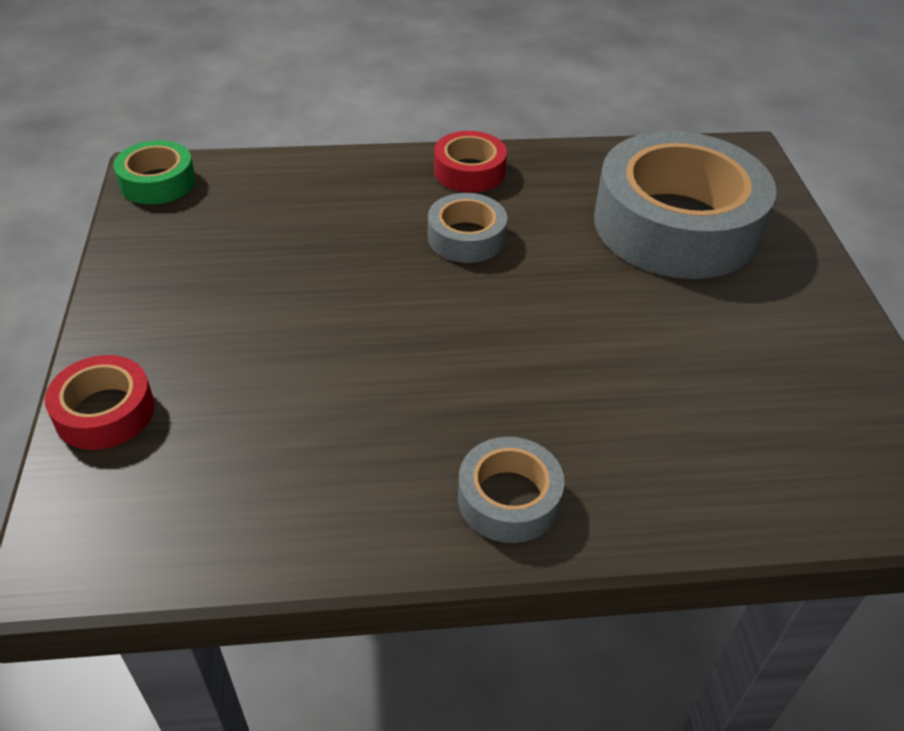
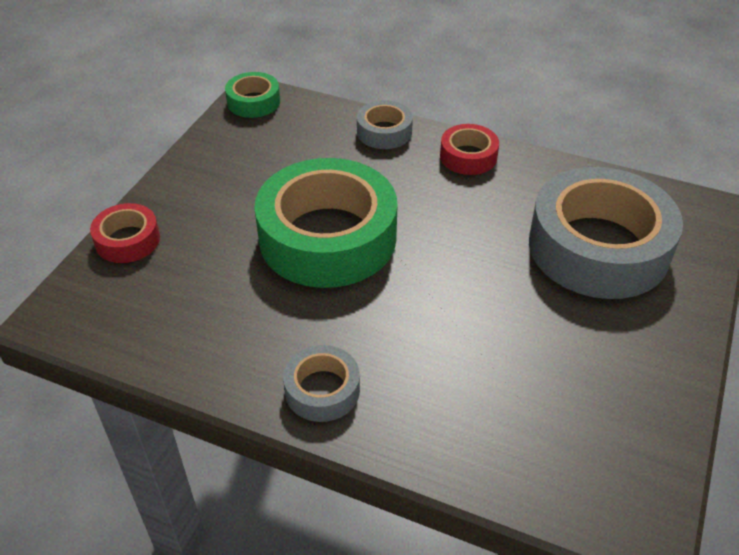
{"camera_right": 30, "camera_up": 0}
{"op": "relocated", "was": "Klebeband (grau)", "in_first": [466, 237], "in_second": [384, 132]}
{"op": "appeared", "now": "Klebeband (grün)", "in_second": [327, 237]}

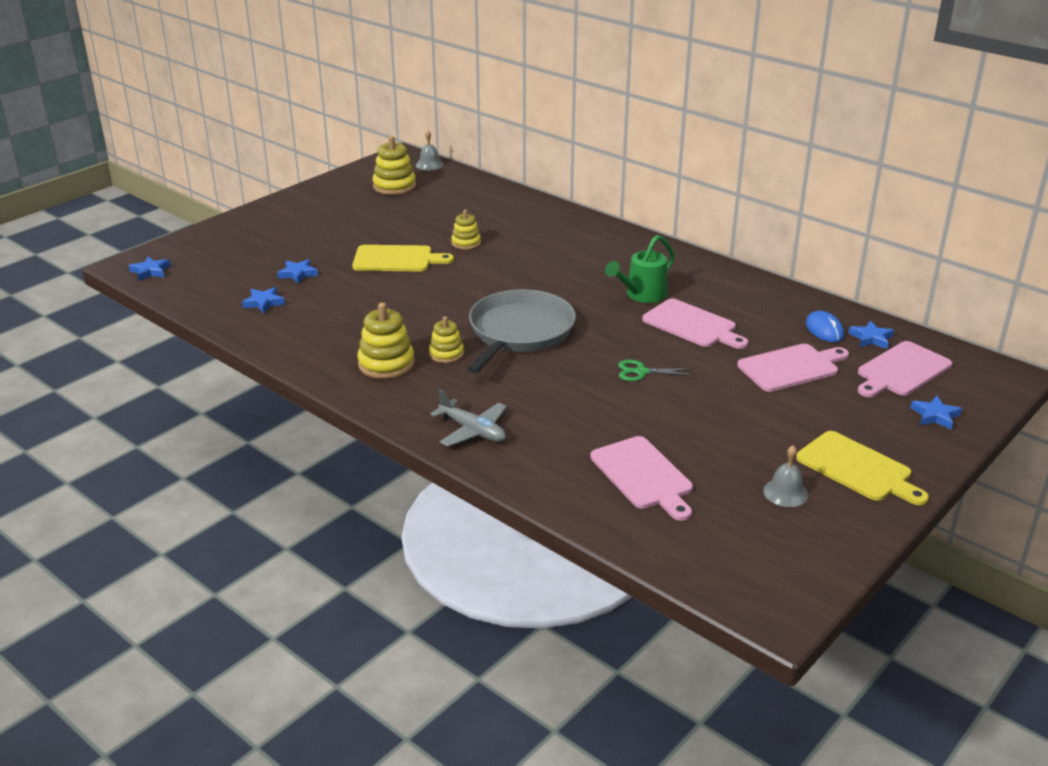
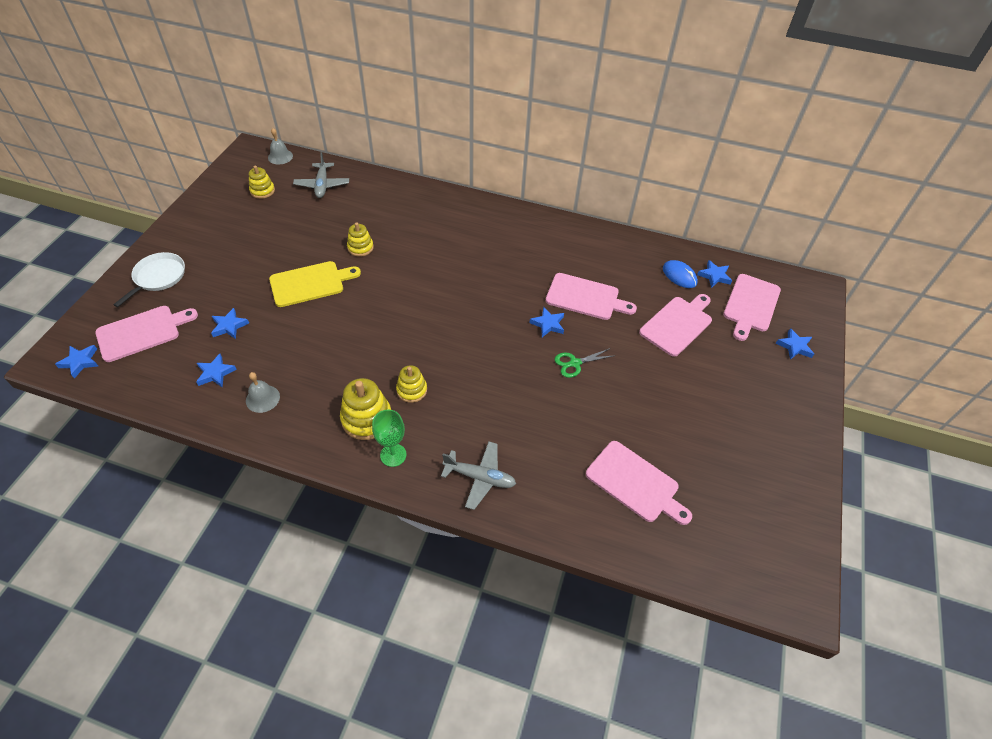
{"camera_right": -25, "camera_up": 20}
{"op": "size", "was": "Stapelspielzeug (gelb)", "in_first": [394, 186], "in_second": [262, 191], "ratio": 0.63}
{"op": "missing", "was": "Pfanne (grau)", "in_first": [519, 332]}
{"op": "missing", "was": "Gießkanne (grün)", "in_first": [641, 295]}
{"op": "relocated", "was": "Glocke (grau)", "in_first": [785, 492], "in_second": [262, 398]}
{"op": "missing", "was": "Schneidebrett (gelb)", "in_first": [857, 469]}
{"op": "appeared", "now": "Schneidebrett (rosa)", "in_second": [142, 332]}
{"op": "appeared", "now": "Pfanne (weiß)", "in_second": [158, 277]}
{"op": "appeared", "now": "Flugzeug (grau)", "in_second": [322, 185]}
{"op": "appeared", "now": "Kelch (grün)", "in_second": [393, 455]}
{"op": "appeared", "now": "Stern (blau)", "in_second": [548, 324]}

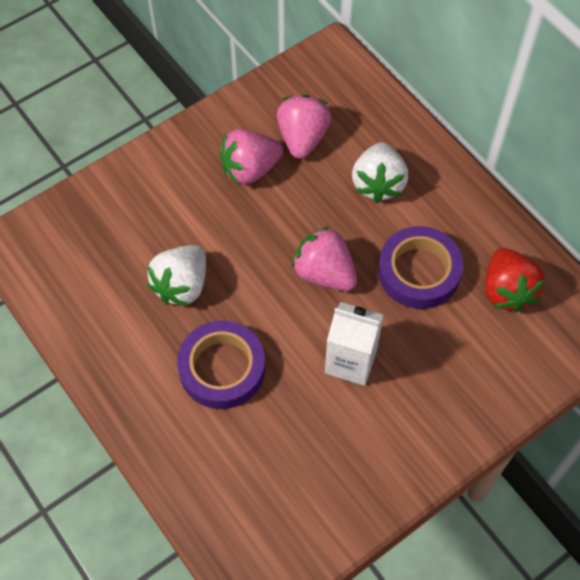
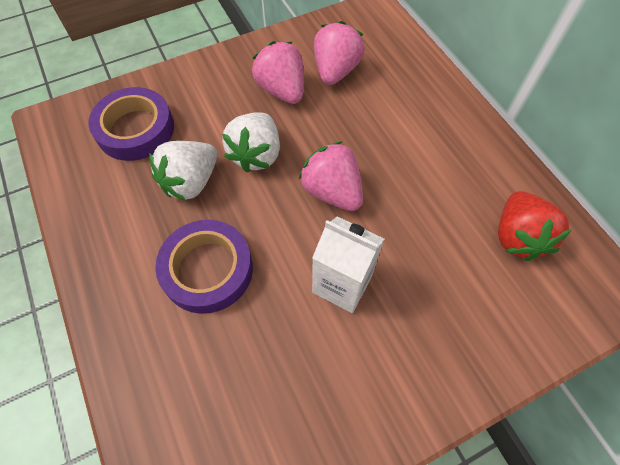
{"camera_right": 10, "camera_up": 0}
{"op": "spun", "was": "Erdbeere (rosa)", "in_first": [250, 169], "in_second": [282, 90], "clockwise": 75}
{"op": "relocated", "was": "Erdbeere (weiß)", "in_first": [378, 184], "in_second": [256, 155]}
{"op": "relocated", "was": "Klebeband (lila)", "in_first": [419, 272], "in_second": [135, 129]}

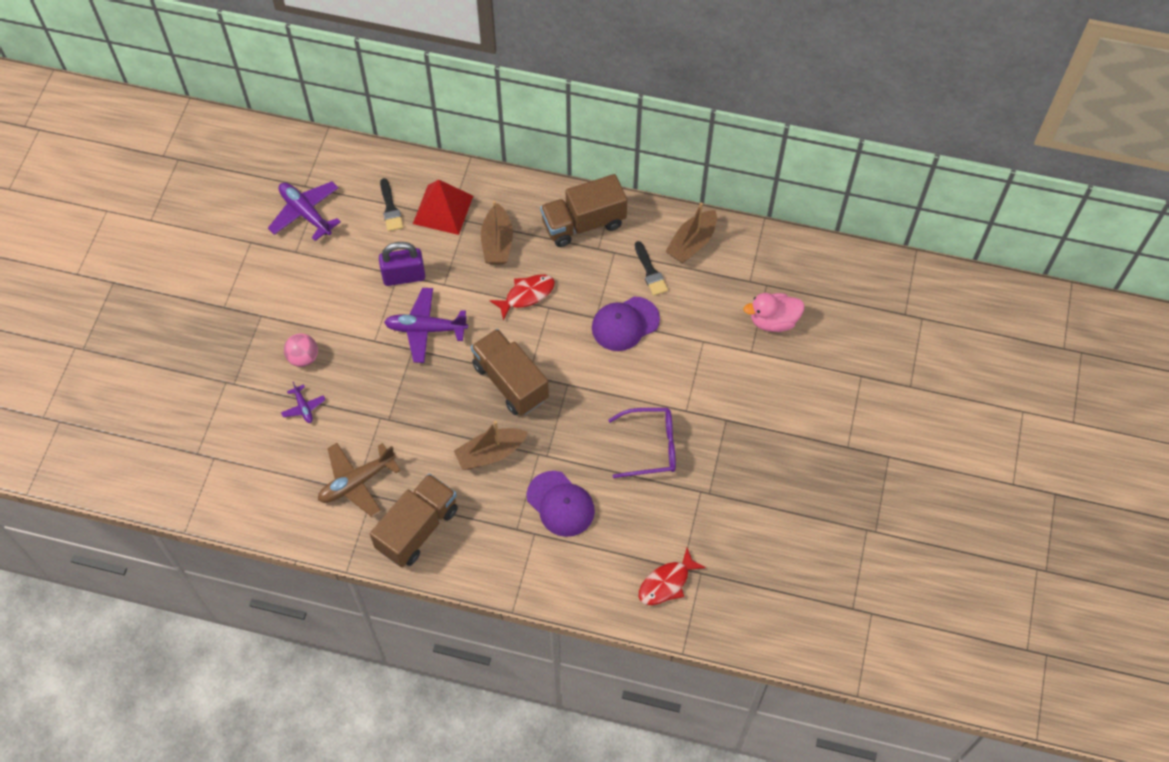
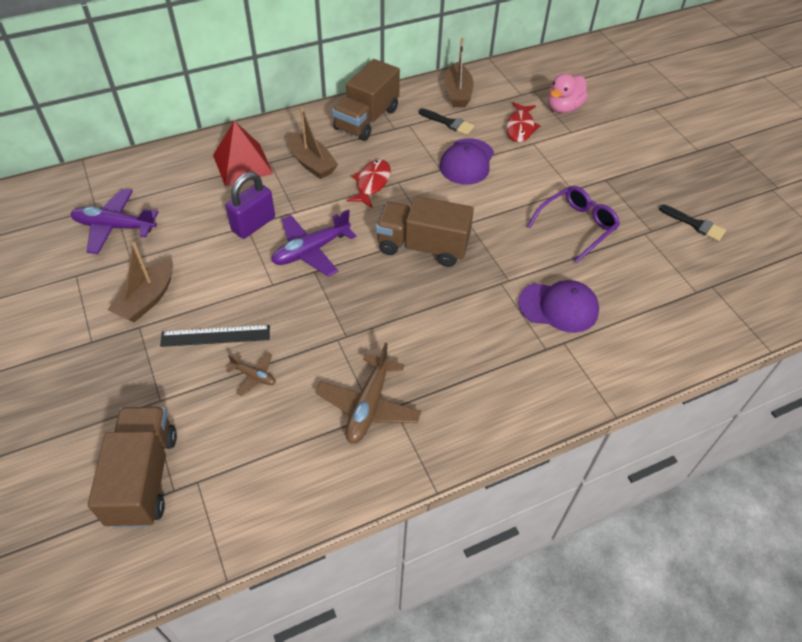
{"camera_right": -40, "camera_up": -10}
{"op": "colour", "was": "Flugzeug (lila)", "now": "Flugzeug (braun)", "in_first": [303, 407], "in_second": [254, 376]}
{"op": "exchanged", "was": "Ball (rosa)", "now": "Lineal (schwarz)", "in_first": [303, 358], "in_second": [215, 336]}
{"op": "relocated", "was": "Lastwagen (braun)", "in_first": [417, 528], "in_second": [143, 477]}
{"op": "relocated", "was": "Pinsel (schwarz)", "in_first": [390, 208], "in_second": [695, 224]}
{"op": "relocated", "was": "Boot (braun)", "in_first": [490, 453], "in_second": [147, 299]}
{"op": "relocated", "was": "Fisch (rot)", "in_first": [667, 583], "in_second": [520, 127]}

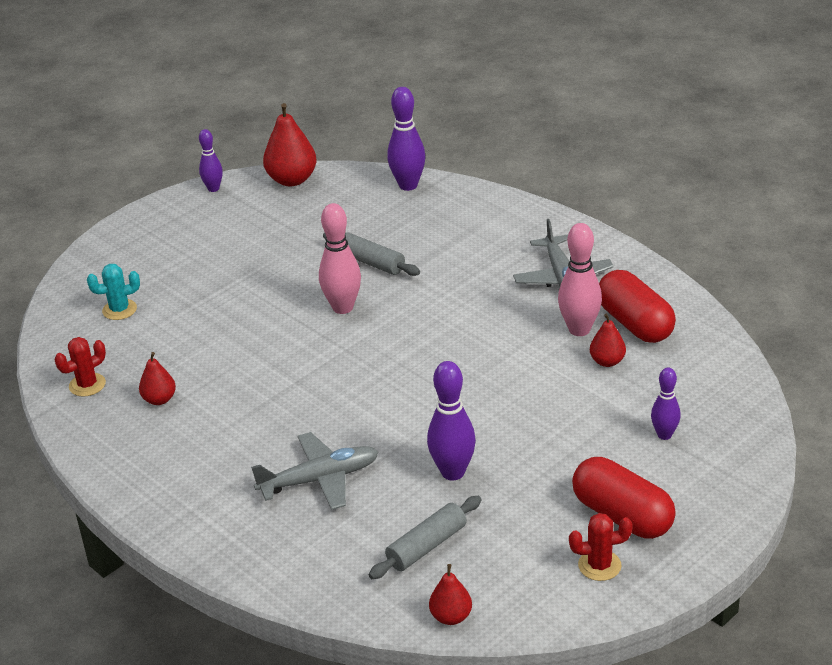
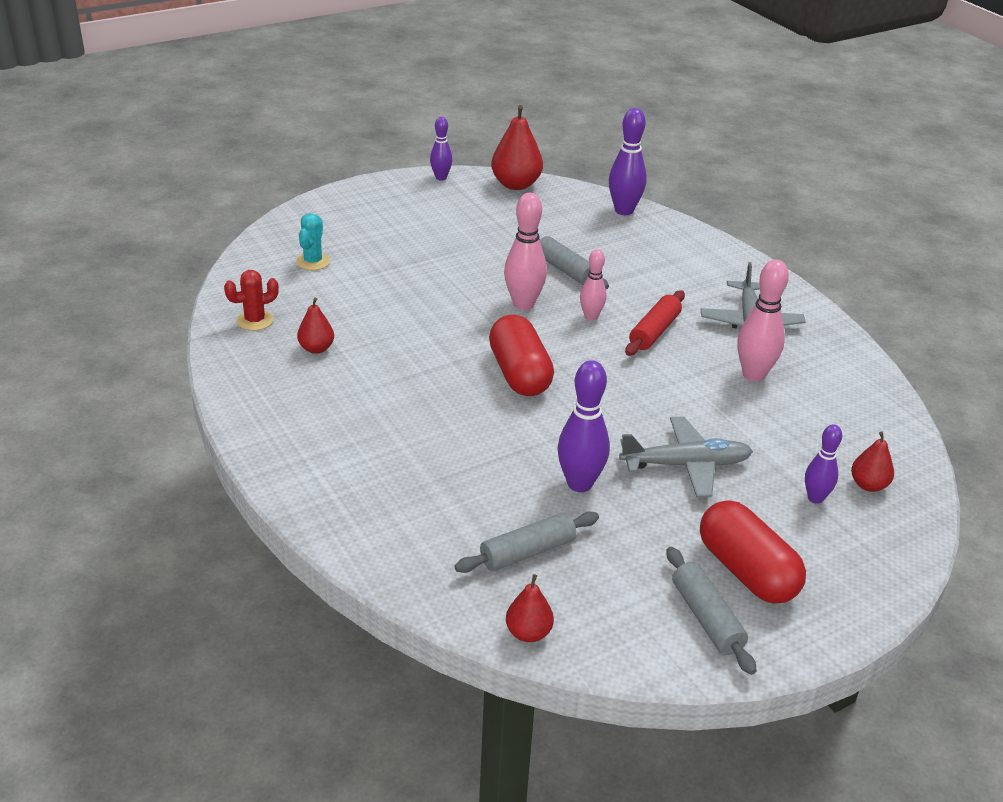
{"camera_right": 10, "camera_up": 0}
{"op": "spun", "was": "Kaktus (türkis)", "in_first": [119, 310], "in_second": [313, 261], "clockwise": -75}
{"op": "relocated", "was": "Flugzeug (grau)", "in_first": [319, 479], "in_second": [685, 465]}
{"op": "exchanged", "was": "Kaktus (rot)", "now": "Nudelholz (grau)", "in_first": [599, 565], "in_second": [706, 618]}
{"op": "relocated", "was": "Birne (rot)", "in_first": [607, 361], "in_second": [868, 485]}
{"op": "relocated", "was": "Kapsel (rot)", "in_first": [635, 323], "in_second": [519, 374]}
{"op": "appeared", "now": "Bowlingkegel (rosa)", "in_second": [591, 317]}
{"op": "appeared", "now": "Nudelholz (rot)", "in_second": [654, 332]}

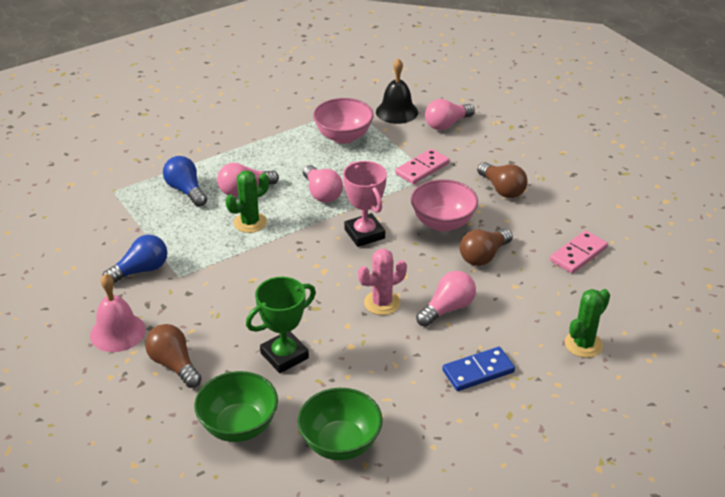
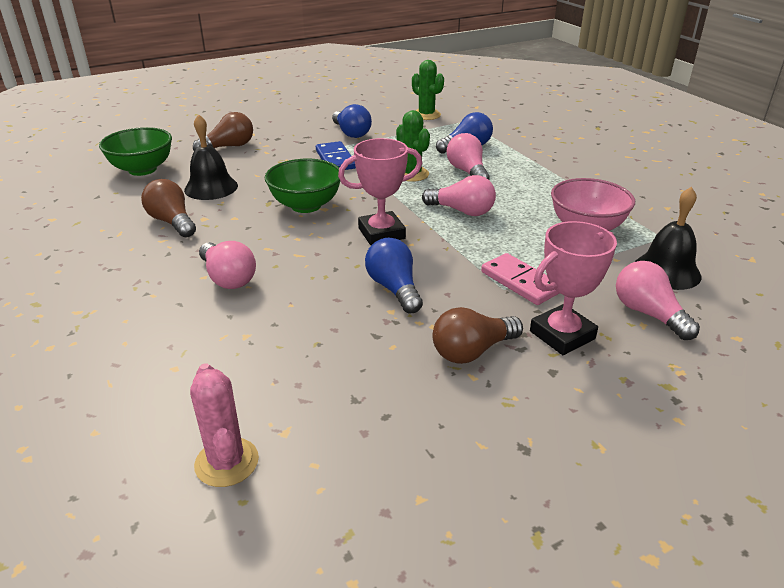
{"camera_right": 95, "camera_up": -5}
{"op": "missing", "was": "Glocke (rosa)", "in_first": [117, 332]}
{"op": "exchanged", "was": "Pokal (grün)", "now": "Glocke (schwarz)", "in_first": [284, 355], "in_second": [211, 187]}
{"op": "relocated", "was": "Schüssel (grün)", "in_first": [340, 443], "in_second": [306, 205]}
{"op": "spun", "was": "Glühbirne (rosa)", "in_first": [322, 193], "in_second": [462, 211], "clockwise": -135}
{"op": "relocated", "was": "Kaktus (rosa)", "in_first": [382, 303], "in_second": [227, 462]}
{"op": "exchanged", "was": "Schüssel (rosa)", "now": "Glühbirne (blau)", "in_first": [442, 223], "in_second": [394, 288]}
{"op": "relocated", "was": "Dominostein (blau)", "in_first": [478, 371], "in_second": [335, 159]}
{"op": "relocated", "was": "Glühbirne (braun)", "in_first": [484, 256], "in_second": [172, 222]}
{"op": "missing", "was": "Dominostein (rosa)", "in_first": [578, 254]}
{"op": "relocated", "was": "Kaktus (grün)", "in_first": [583, 344], "in_second": [426, 115]}
{"op": "appeared", "now": "Pokal (rosa)", "in_second": [562, 335]}

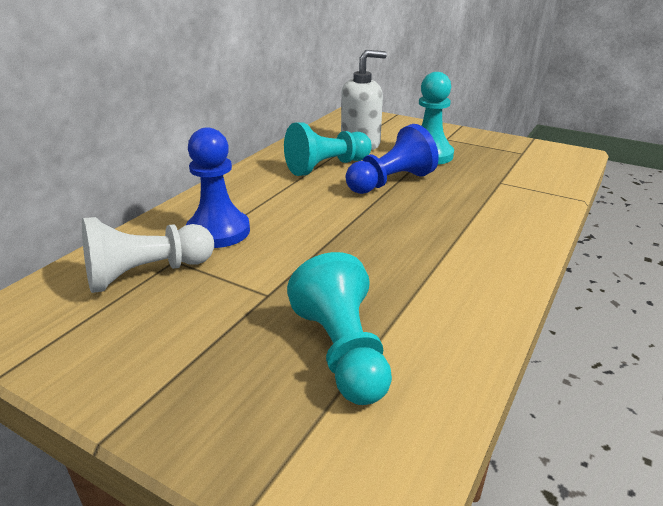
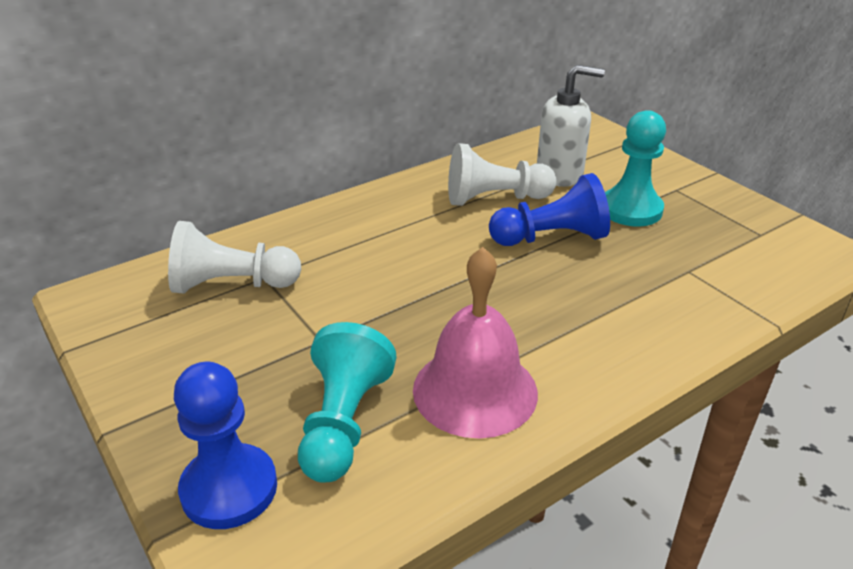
{"camera_right": 25, "camera_up": 5}
{"op": "relocated", "was": "Bauer (blau)", "in_first": [218, 231], "in_second": [229, 488]}
{"op": "colour", "was": "Bauer (türkis)", "now": "Bauer (weiß)", "in_first": [327, 167], "in_second": [495, 199]}
{"op": "appeared", "now": "Glocke (rosa)", "in_second": [475, 390]}

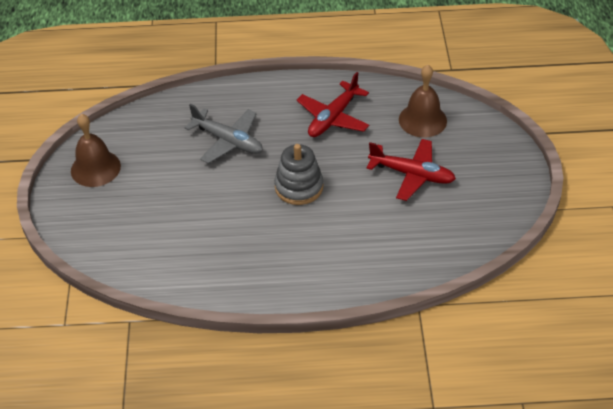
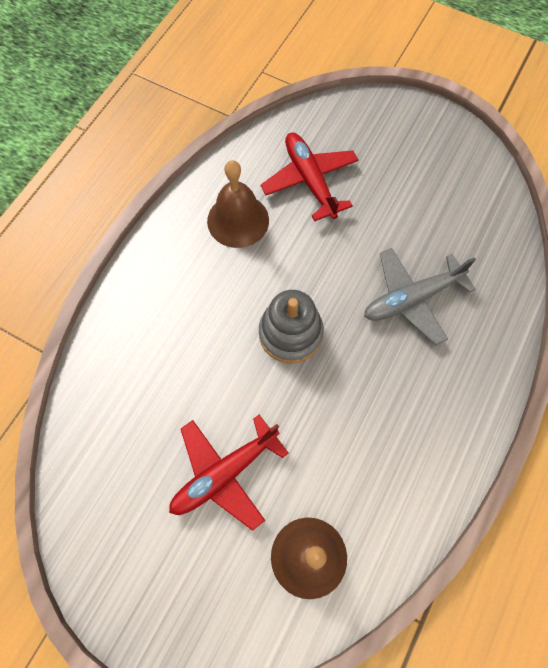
{"camera_right": 120, "camera_up": 20}
{"op": "relocated", "was": "Glocke (braun)", "in_first": [95, 168], "in_second": [238, 220]}
{"op": "relocated", "was": "Flugzeug (rot)", "in_first": [333, 118], "in_second": [310, 180]}

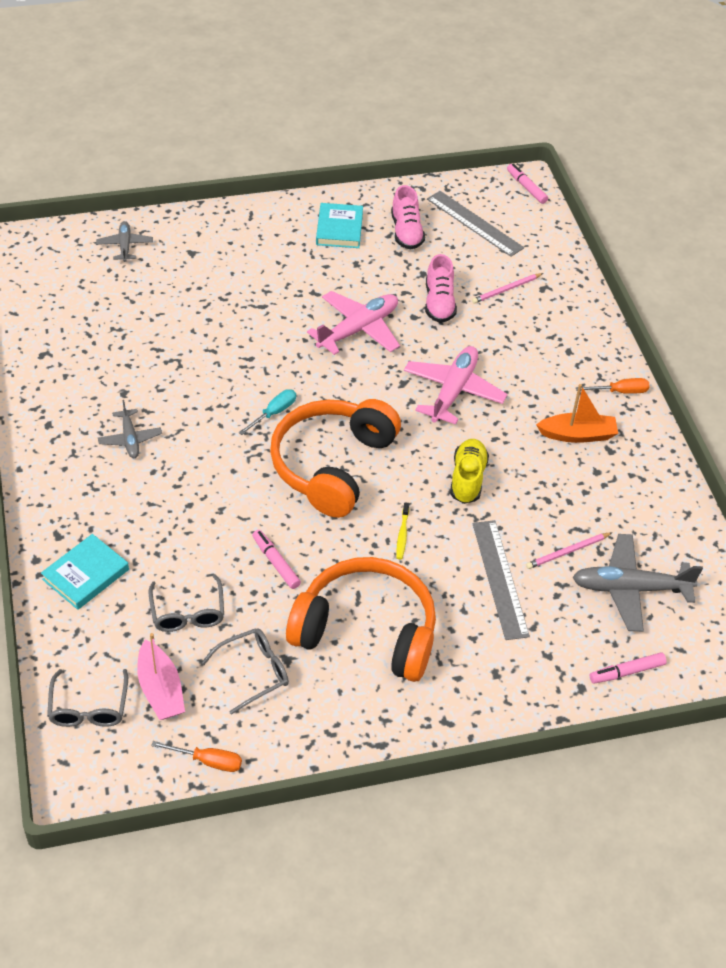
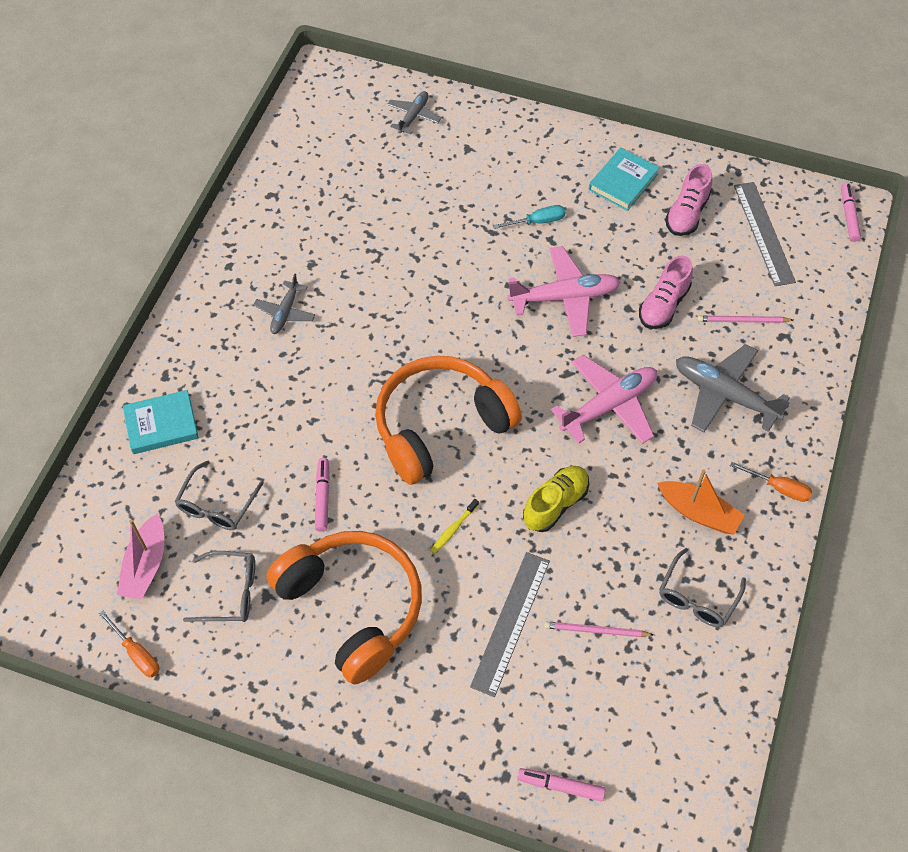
{"camera_right": 35, "camera_up": 10}
{"op": "relocated", "was": "Brille (grau)", "in_first": [89, 708], "in_second": [697, 597]}
{"op": "relocated", "was": "Schraubenzieher (türkis)", "in_first": [274, 413], "in_second": [537, 221]}
{"op": "relocated", "was": "Flugzeug (grau)", "in_first": [630, 588], "in_second": [724, 394]}

